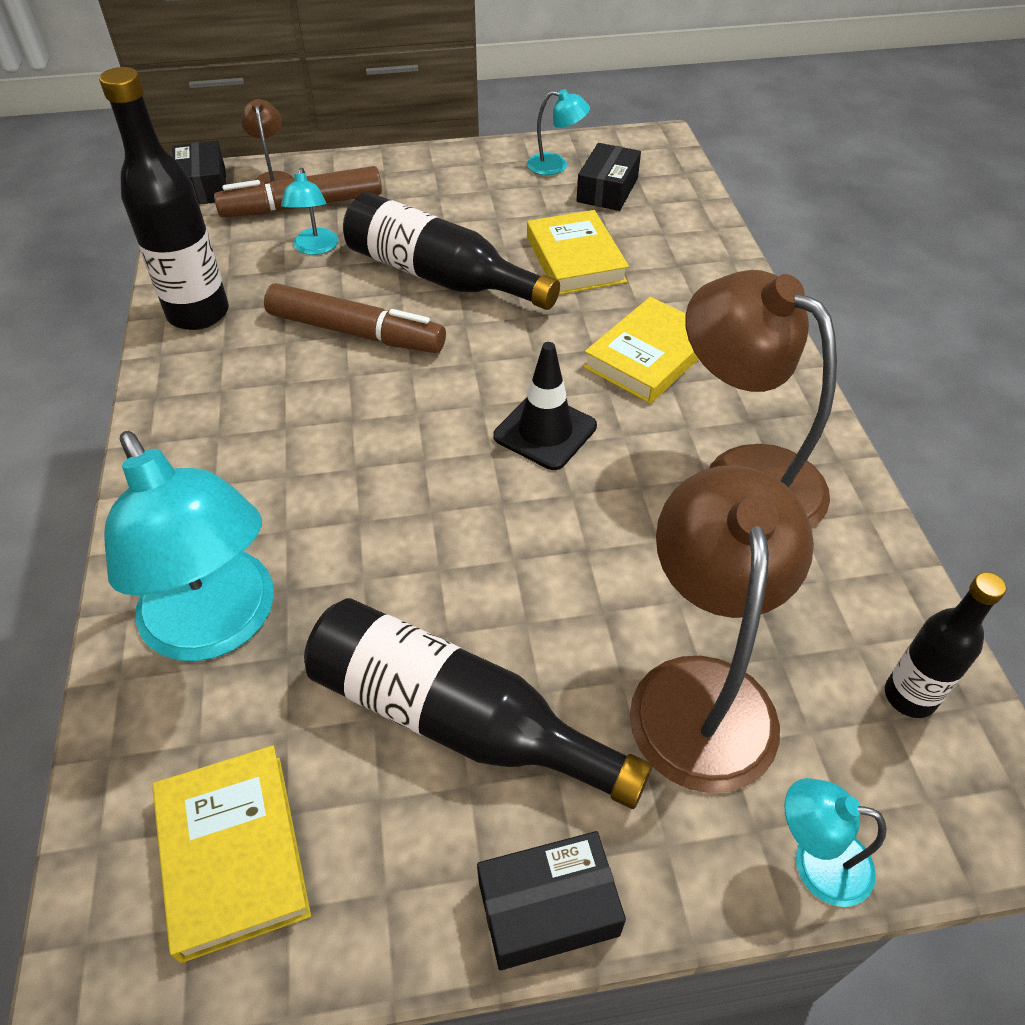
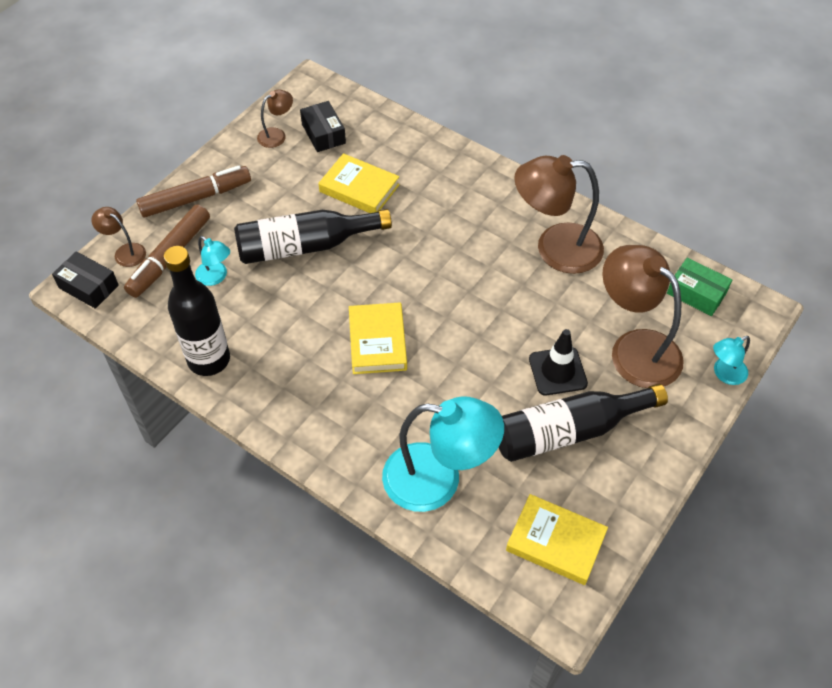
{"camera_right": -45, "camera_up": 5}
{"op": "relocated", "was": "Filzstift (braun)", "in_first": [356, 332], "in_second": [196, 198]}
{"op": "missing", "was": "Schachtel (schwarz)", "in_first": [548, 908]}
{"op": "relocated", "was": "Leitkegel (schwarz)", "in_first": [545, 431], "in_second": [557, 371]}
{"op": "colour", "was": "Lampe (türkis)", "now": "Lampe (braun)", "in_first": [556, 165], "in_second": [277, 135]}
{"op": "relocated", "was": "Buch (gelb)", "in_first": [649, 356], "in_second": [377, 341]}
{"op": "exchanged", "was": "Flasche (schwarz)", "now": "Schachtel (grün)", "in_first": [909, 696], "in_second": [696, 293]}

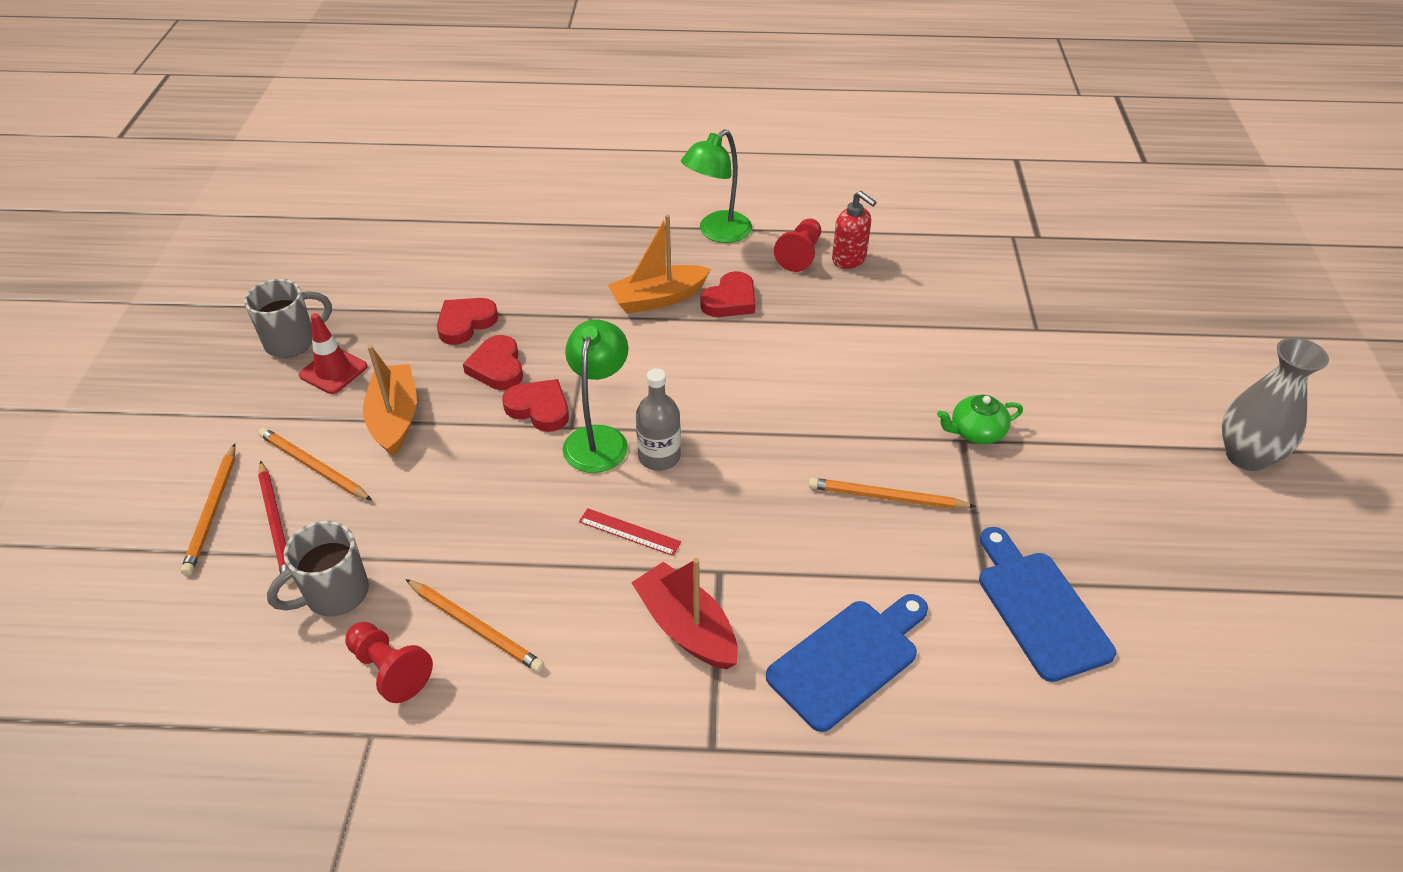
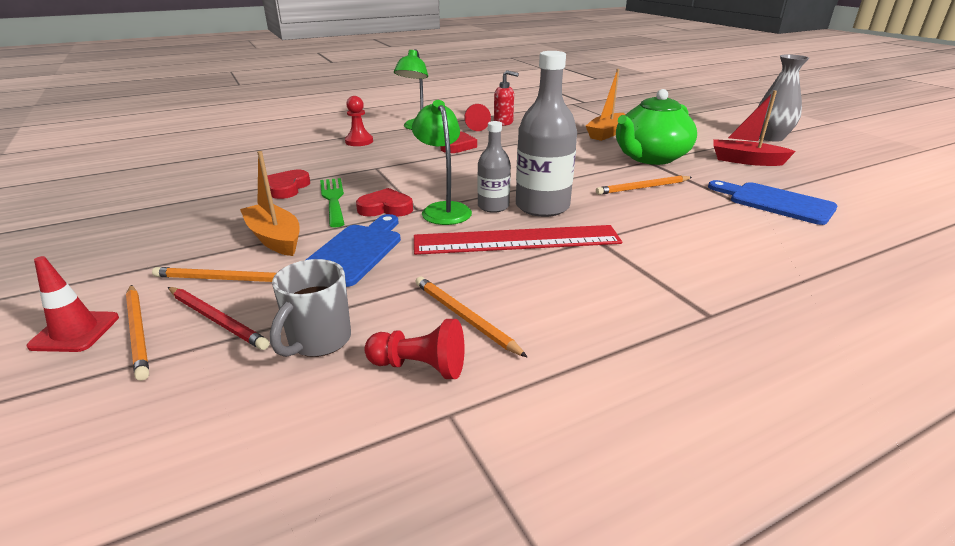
{"camera_right": -30, "camera_up": -15}
{"op": "missing", "was": "Tasse (grau)", "in_first": [293, 342]}
{"op": "relocated", "was": "Leitkegel (rot)", "in_first": [333, 371], "in_second": [75, 332]}
{"op": "spun", "was": "Bleistift (orange)", "in_first": [475, 627], "in_second": [464, 317], "clockwise": -135}
{"op": "exchanged", "was": "Herz (rot)", "now": "Gabel (grün)", "in_first": [497, 367], "in_second": [333, 199]}
{"op": "size", "was": "Lineal (rot)", "in_first": [629, 532], "in_second": [516, 240], "ratio": 2.48}
{"op": "relocated", "was": "Boot (orange)", "in_first": [658, 299], "in_second": [606, 133]}
{"op": "relocated", "was": "Boot (rot)", "in_first": [686, 627], "in_second": [746, 161]}
{"op": "relocated", "was": "Schneidebrett (blau)", "in_first": [848, 660], "in_second": [355, 252]}
{"op": "size", "was": "Teekanne (grün)", "in_first": [976, 432], "in_second": [650, 157], "ratio": 2.18}
{"op": "appeared", "now": "Bauer (rot)", "in_second": [359, 141]}
{"op": "appeared", "now": "Flasche (grau)", "in_second": [542, 206]}

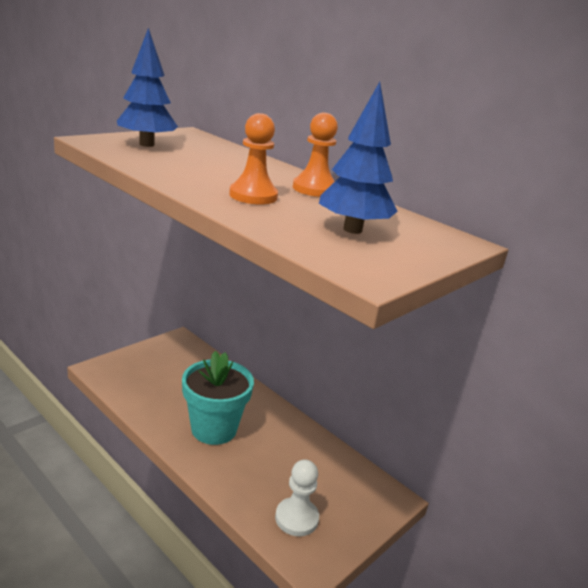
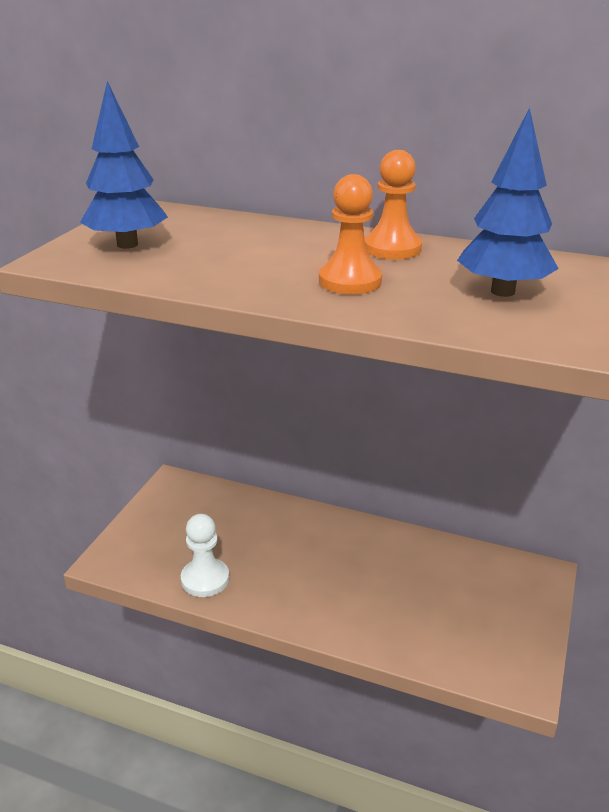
{"camera_right": -20, "camera_up": 5}
{"op": "missing", "was": "Blumentopf (türkis)", "in_first": [214, 429]}
{"op": "relocated", "was": "Bauer (weiß)", "in_first": [296, 518], "in_second": [205, 579]}

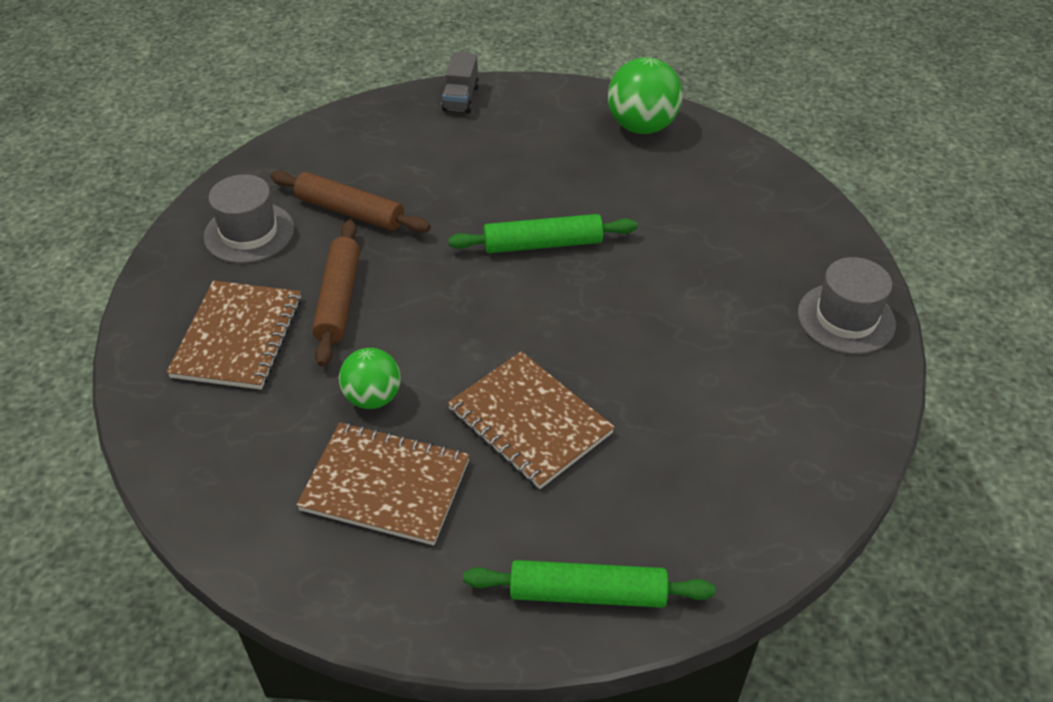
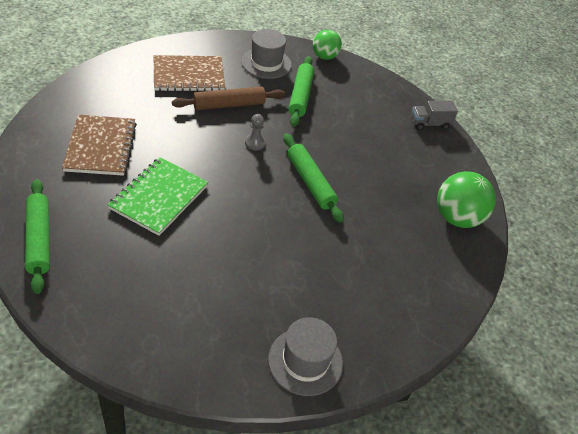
{"camera_right": 65, "camera_up": 0}
{"op": "colour", "was": "Nudelholz (braun)", "now": "Nudelholz (grün)", "in_first": [350, 211], "in_second": [300, 96]}
{"op": "relocated", "was": "Ball (grün)", "in_first": [373, 397], "in_second": [324, 56]}
{"op": "colour", "was": "Notizbuch (braun)", "now": "Notizbuch (grün)", "in_first": [529, 421], "in_second": [159, 197]}
{"op": "appeared", "now": "Bauer (grau)", "in_second": [255, 143]}

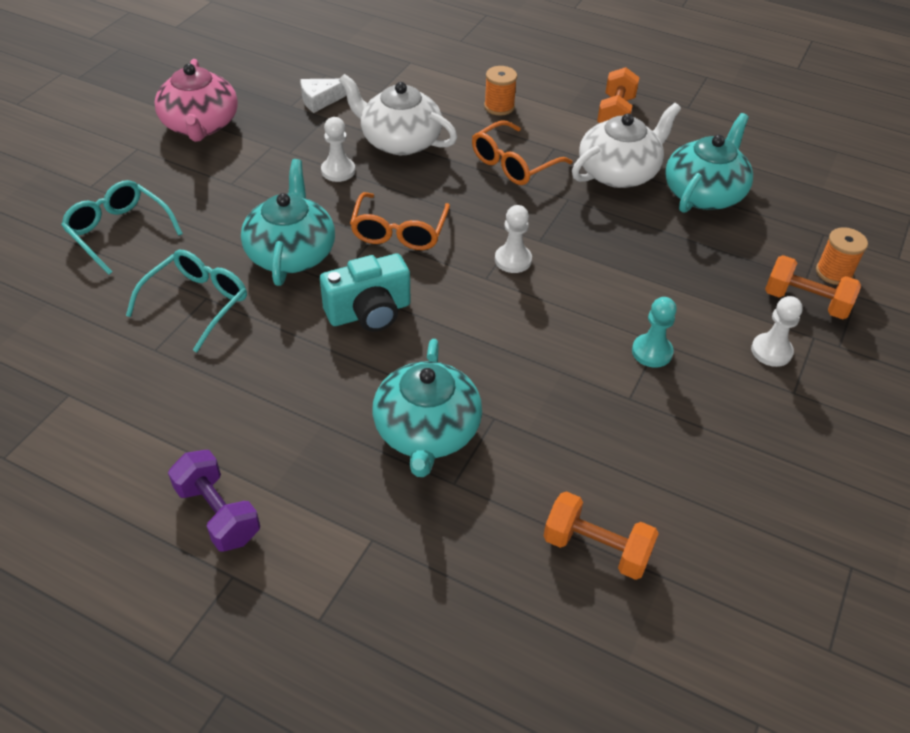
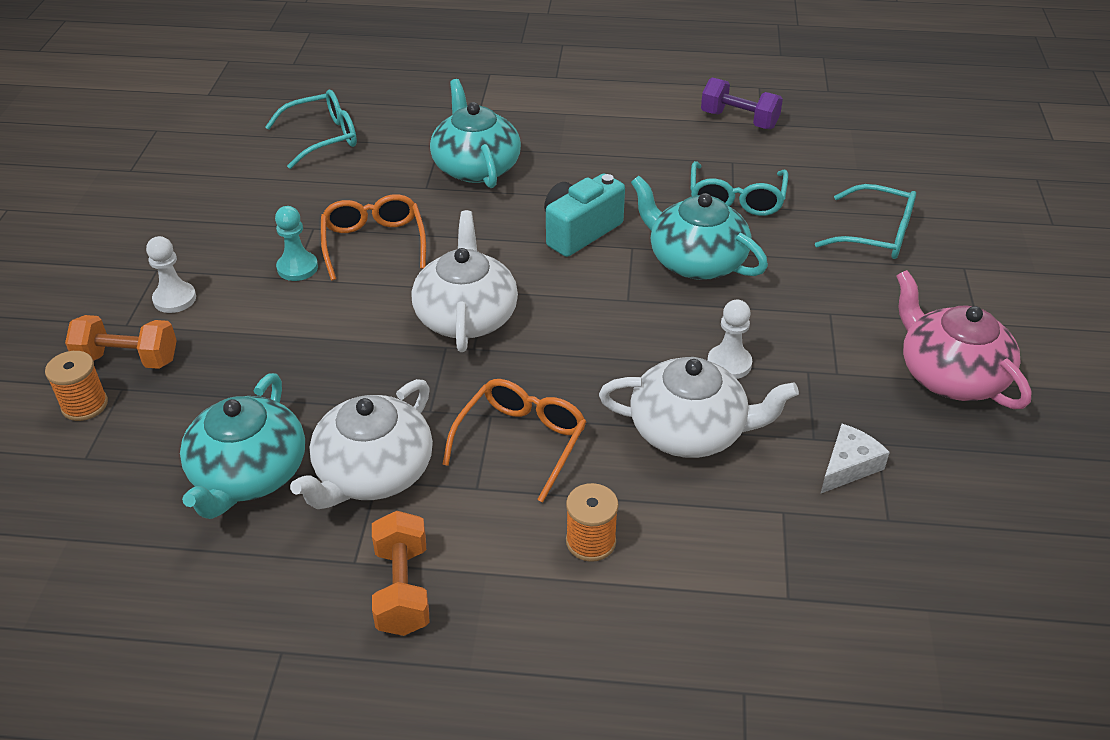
{"camera_right": 160, "camera_up": -5}
{"op": "relocated", "was": "Hantel (lila)", "in_first": [218, 513], "in_second": [739, 120]}
{"op": "spun", "was": "Teekanne (türkis)", "in_first": [291, 253], "in_second": [695, 261], "clockwise": 150}
{"op": "relocated", "was": "Brille (orange)", "in_first": [399, 231], "in_second": [374, 244]}
{"op": "exchanged", "was": "Bauer (weiß)", "now": "Teekanne (weiß)", "in_first": [513, 260], "in_second": [466, 316]}
{"op": "exchanged", "was": "Hantel (orange)", "now": "Brille (türkis)", "in_first": [596, 548], "in_second": [322, 138]}

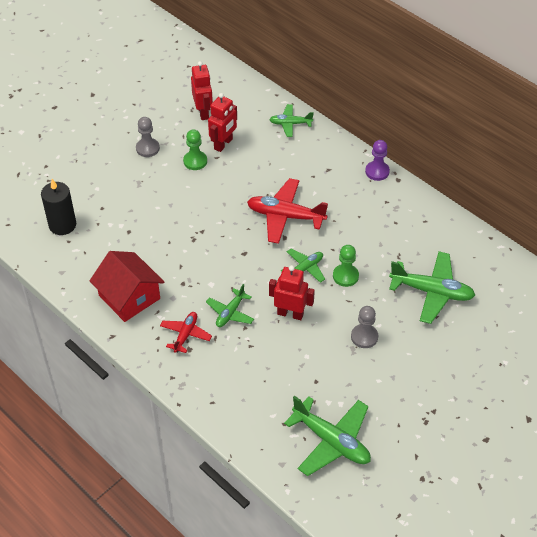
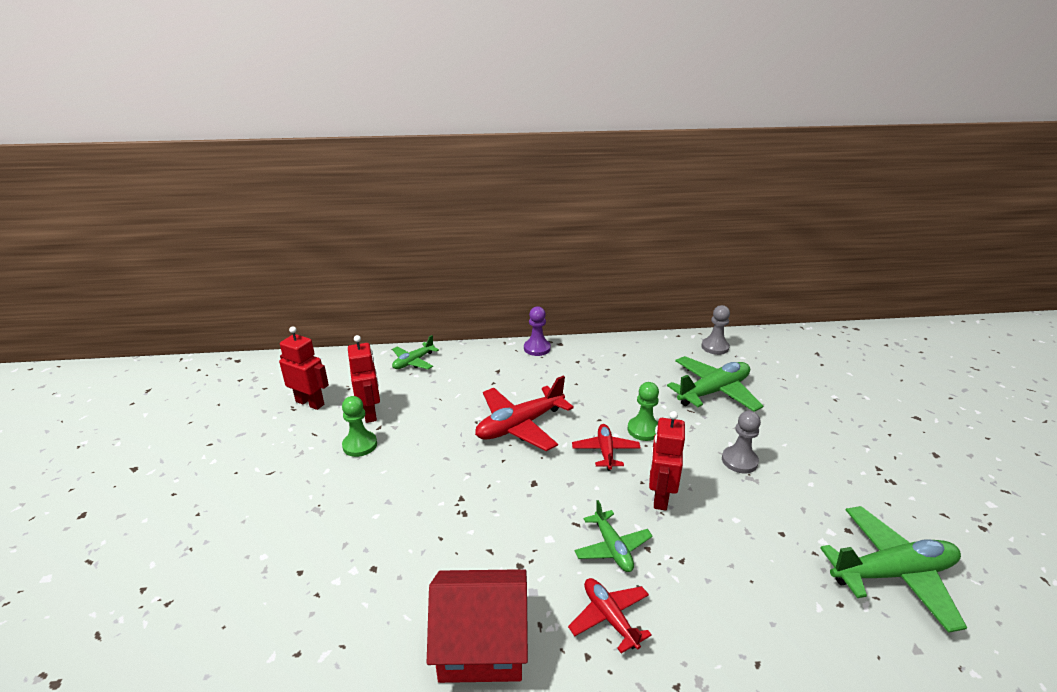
{"camera_right": -50, "camera_up": -20}
{"op": "missing", "was": "Kerze (schwarz)", "in_first": [62, 225]}
{"op": "relocated", "was": "Bauer (grau)", "in_first": [147, 148], "in_second": [715, 347]}
{"op": "spun", "was": "Roboter (rot)", "in_first": [290, 314], "in_second": [660, 497], "clockwise": -45}
{"op": "colour", "was": "Flugzeug (grün)", "now": "Flugzeug (rot)", "in_first": [304, 269], "in_second": [605, 451]}

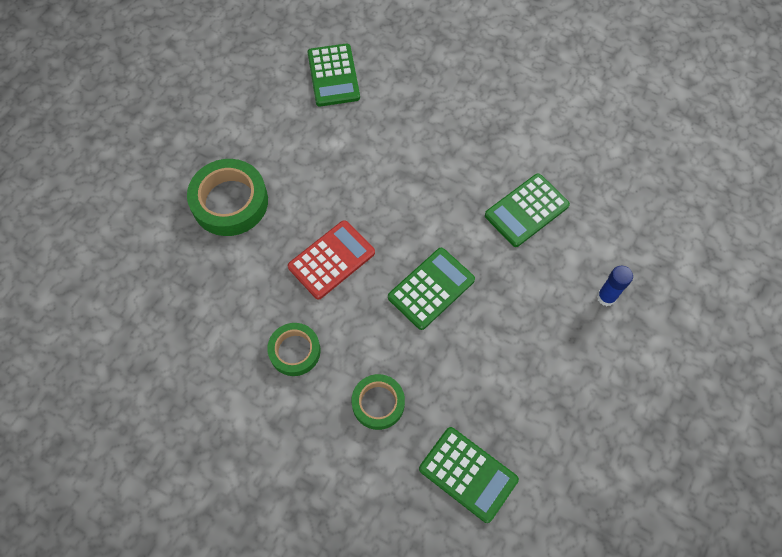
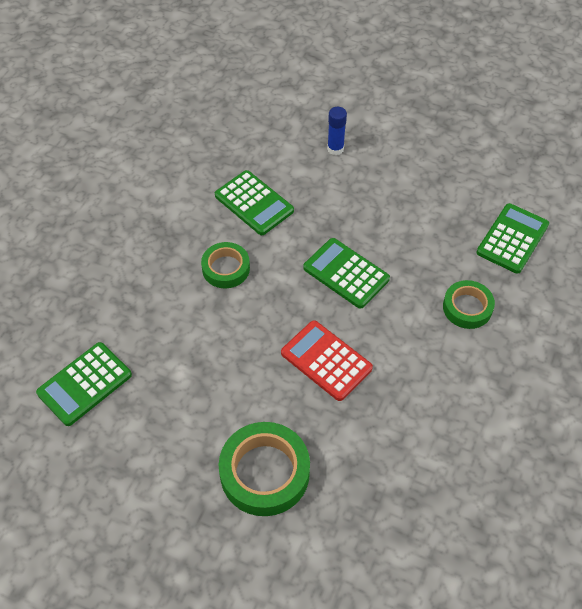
{"camera_right": -95, "camera_up": -10}
{"op": "relocated", "was": "Klebeband (grün)", "in_first": [295, 351], "in_second": [226, 268]}
{"op": "spun", "was": "Taschenrechner (grün)", "in_first": [333, 75], "in_second": [84, 384], "clockwise": 150}

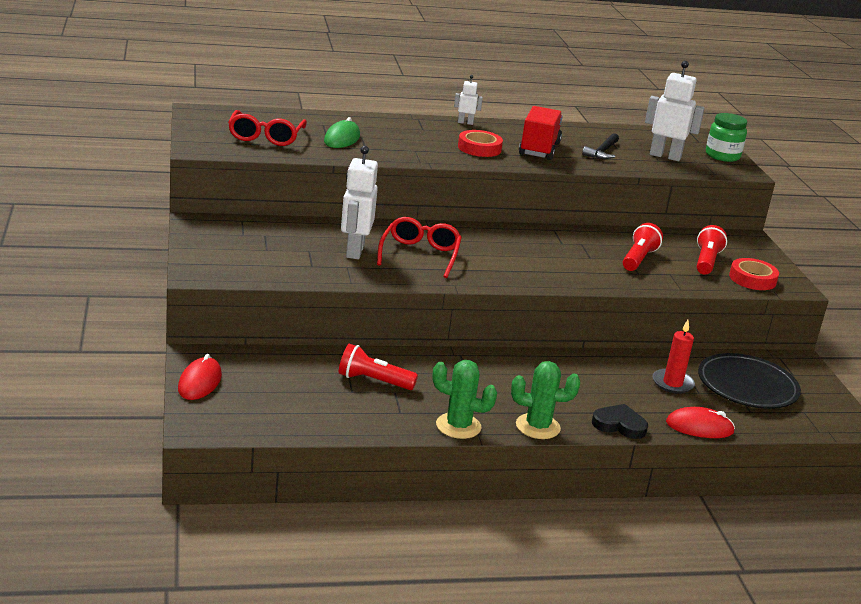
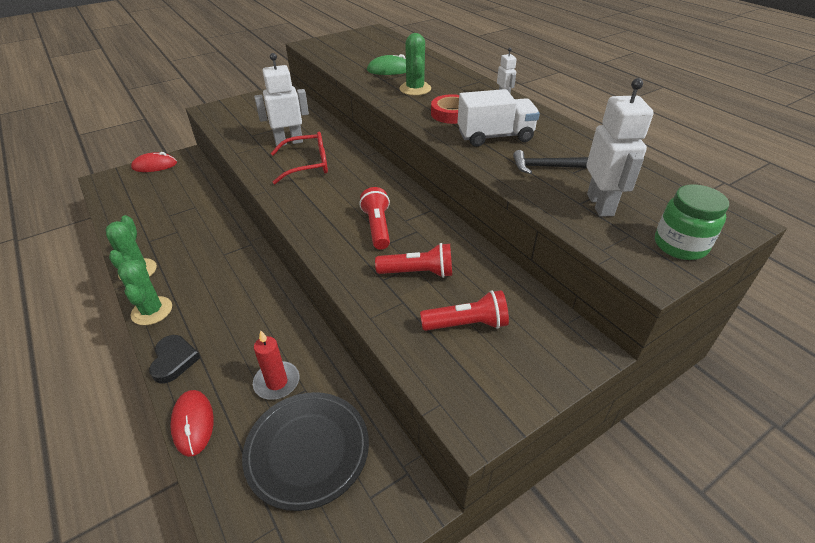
{"camera_right": 70, "camera_up": 15}
{"op": "missing", "was": "Brille (rot)", "in_first": [266, 137]}
{"op": "relocated", "was": "Taschenlampe (rot)", "in_first": [373, 381], "in_second": [377, 227]}
{"op": "colour", "was": "Lastwagen (rot)", "now": "Lastwagen (weiß)", "in_first": [539, 149], "in_second": [495, 136]}
{"op": "missing", "was": "Klebeband (rot)", "in_first": [752, 279]}
{"op": "appeared", "now": "Kaktus (grün)", "in_second": [415, 89]}

